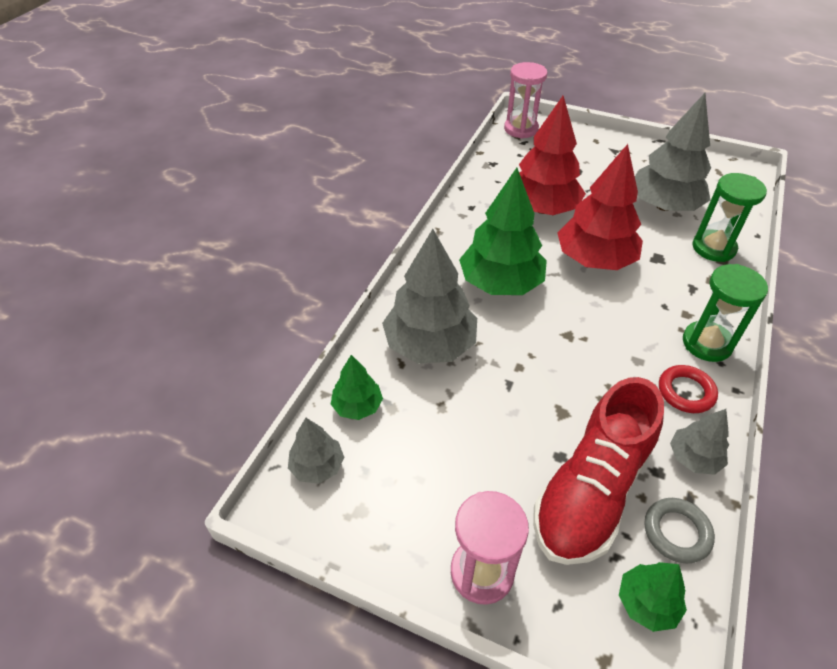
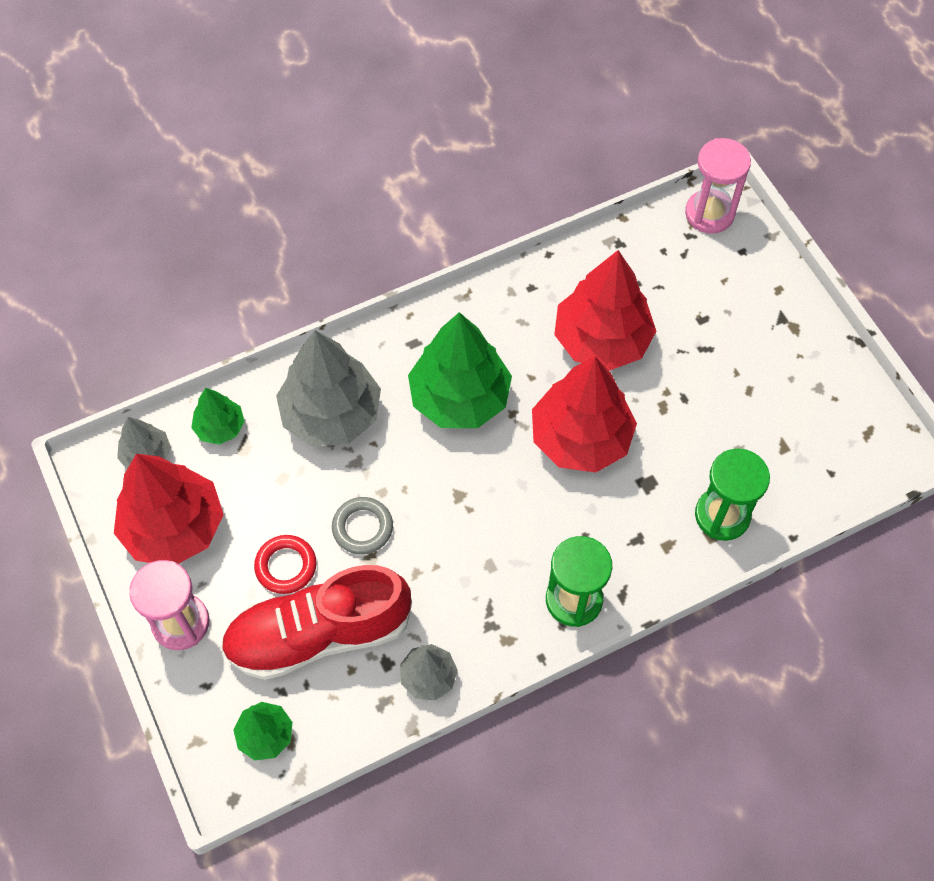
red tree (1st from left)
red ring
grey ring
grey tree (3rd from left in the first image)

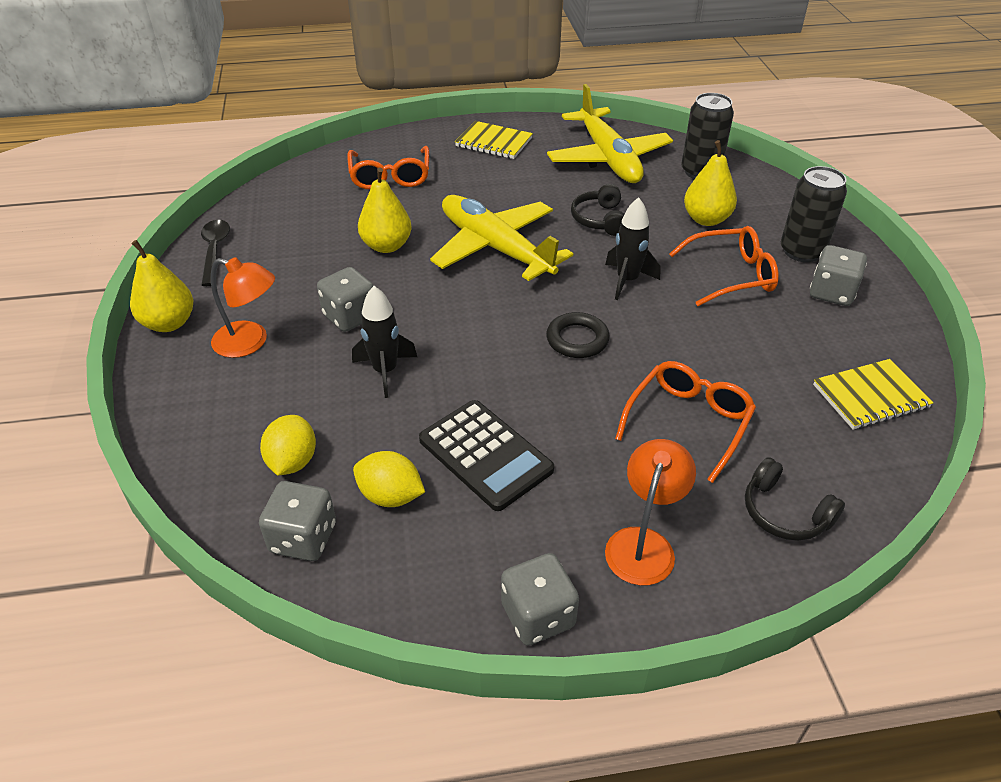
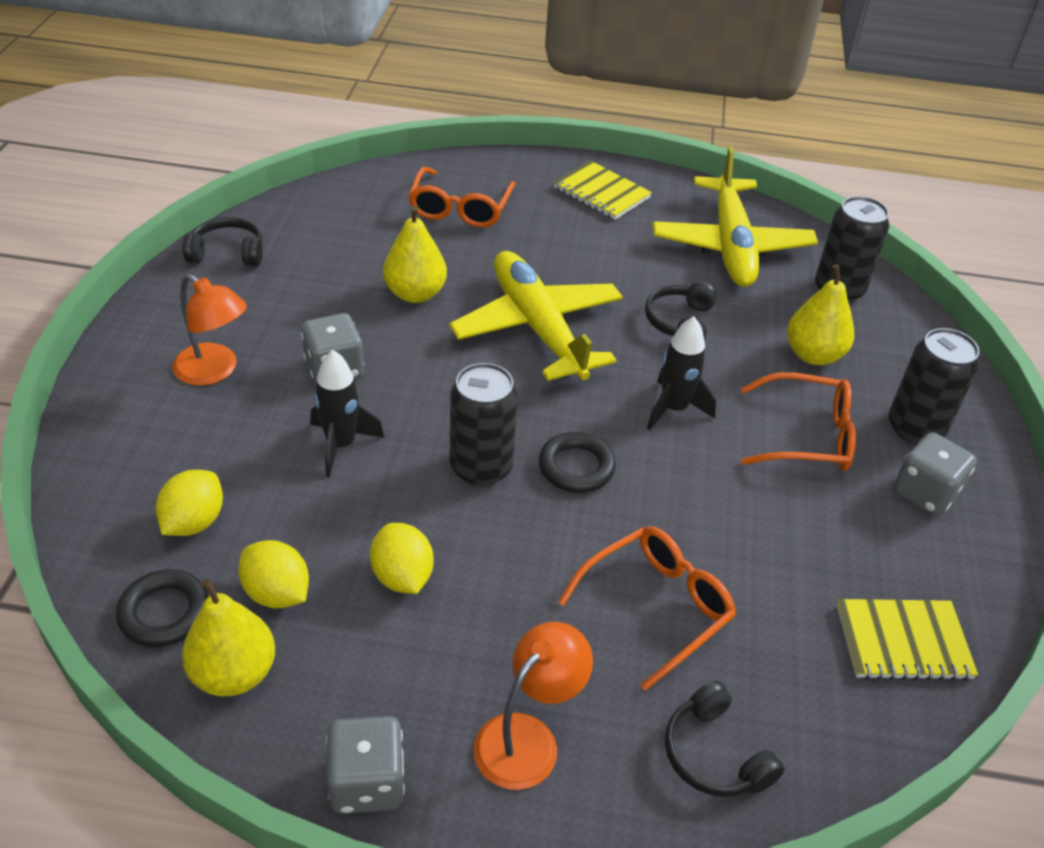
black ring (1st from left)
black headphones (1st from left)
yellow pear (1st from left)
yellow lemon (3rd from left)
black can (1st from left)

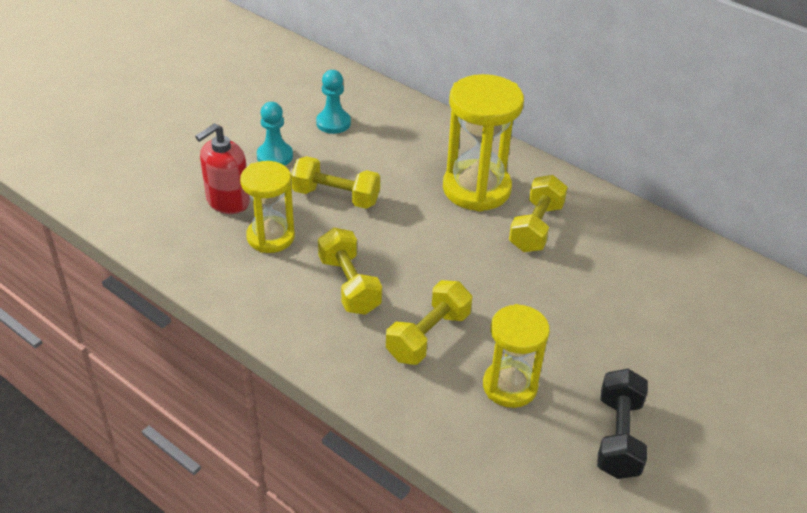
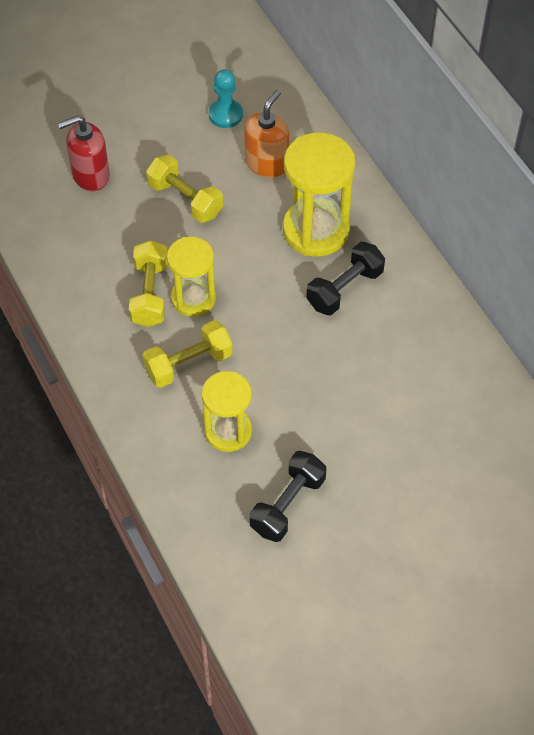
yellow hourglass (1st from left)
orange soap dispenser
black dumbbell (2nd from left)
turquoise pawn (1st from left in the first image)

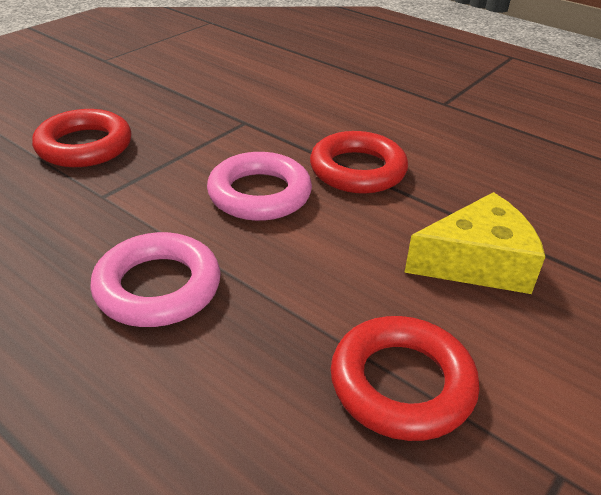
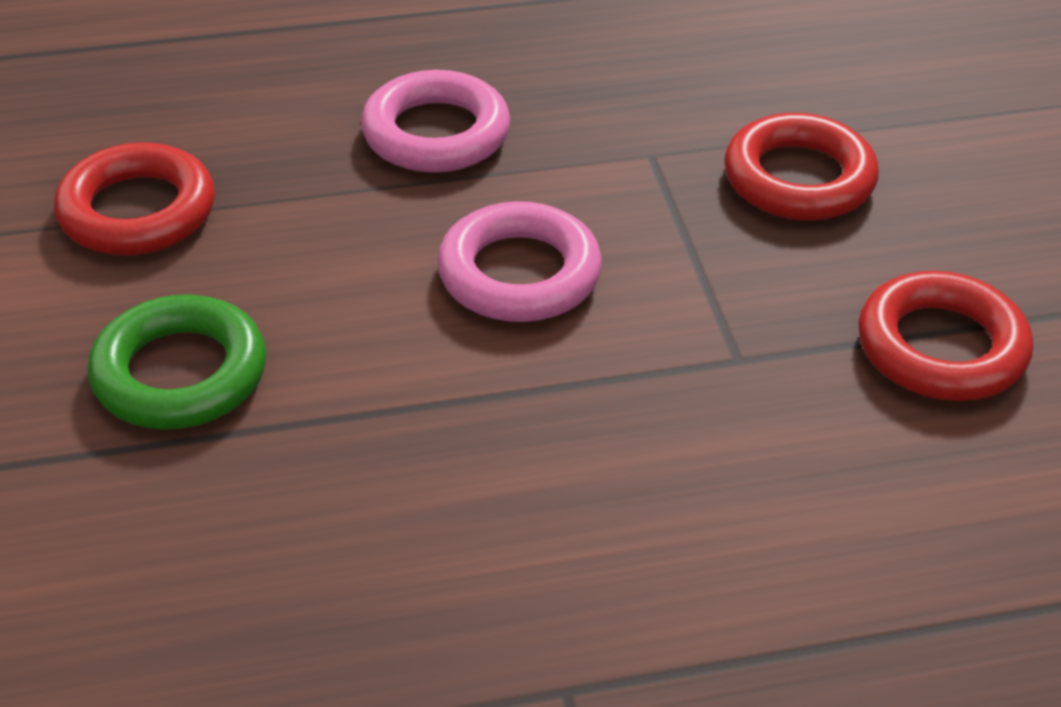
green ring
red ring (3rd from left)

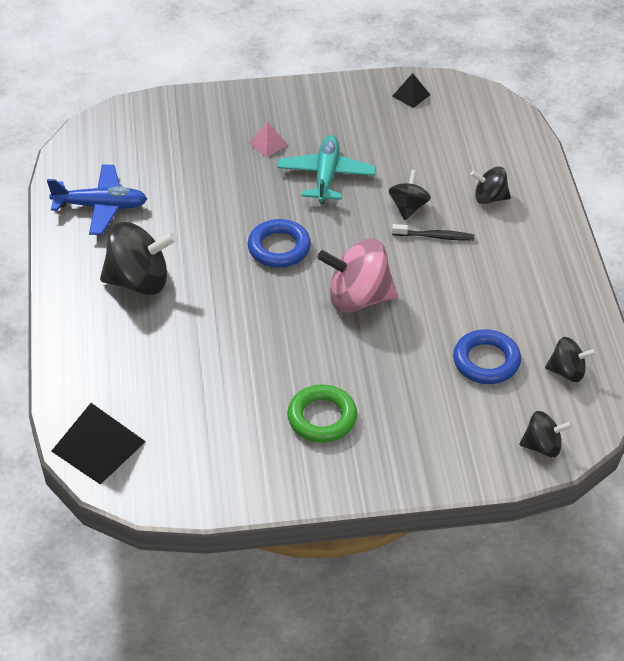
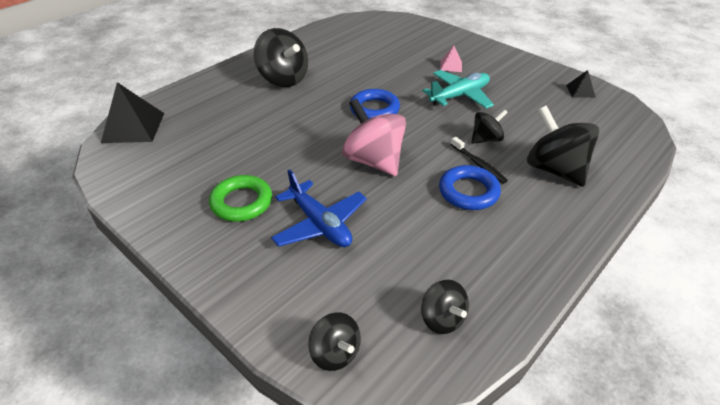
blue plane
blue ring (2nd from left)
black spinning top (5th from left)

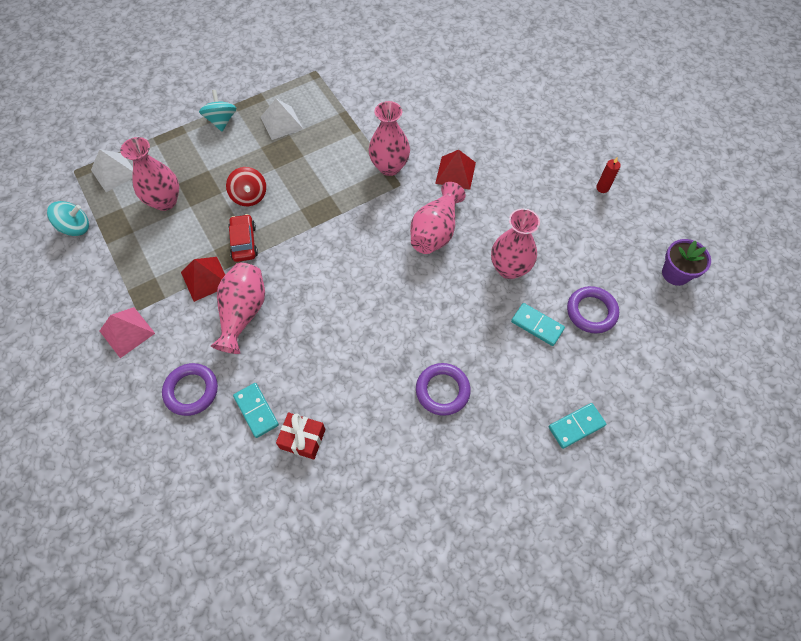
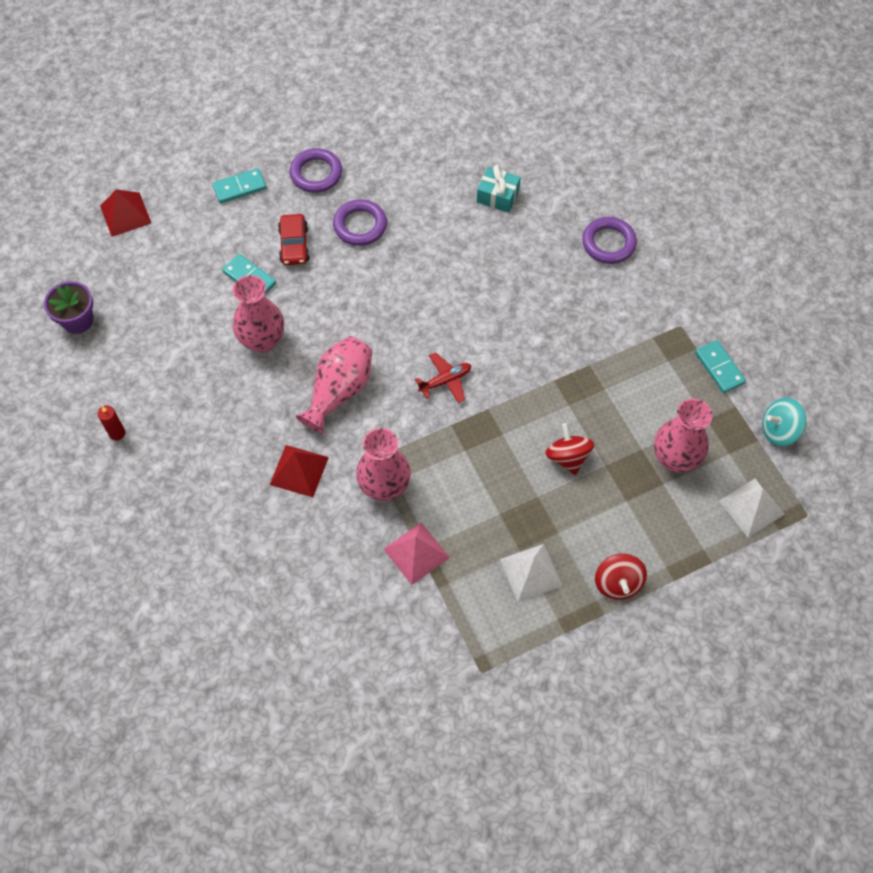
red pyramid (1st from left)
red car
purple ring (1st from left)
pink pyramid
red plane
turquoise gift
red spinning top (2nd from left)
turquoise domino (3rd from left)
pink vase (2nd from left in the first image)

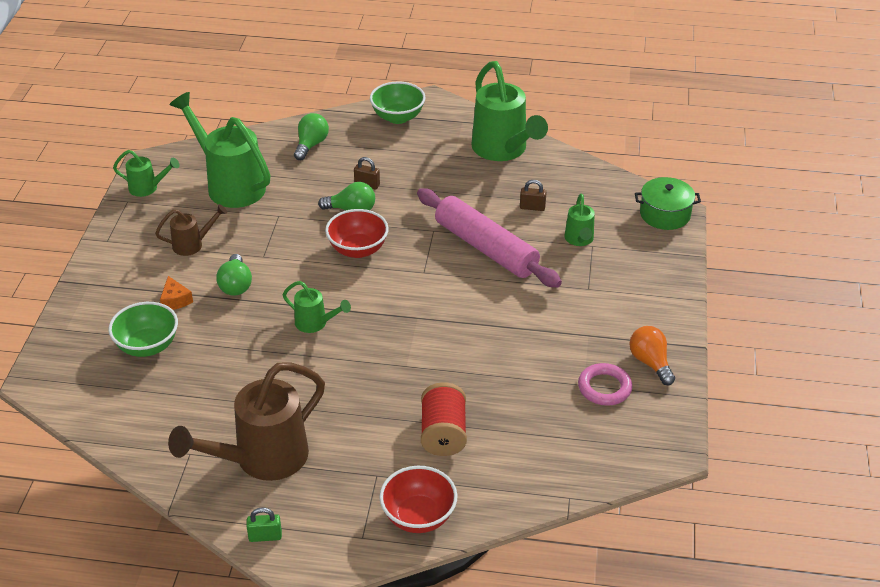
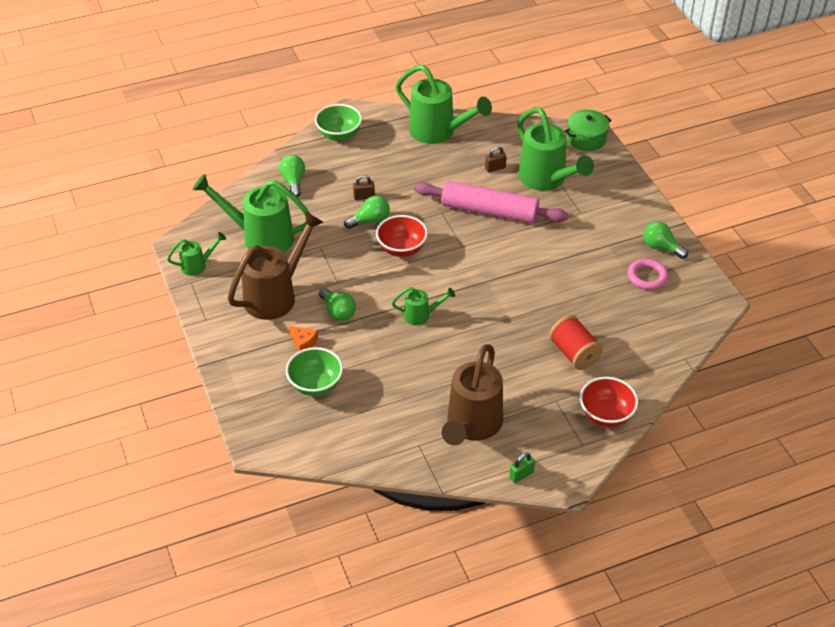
brown watering can (1st from left)
green watering can (5th from left)
green light bulb (4th from left)

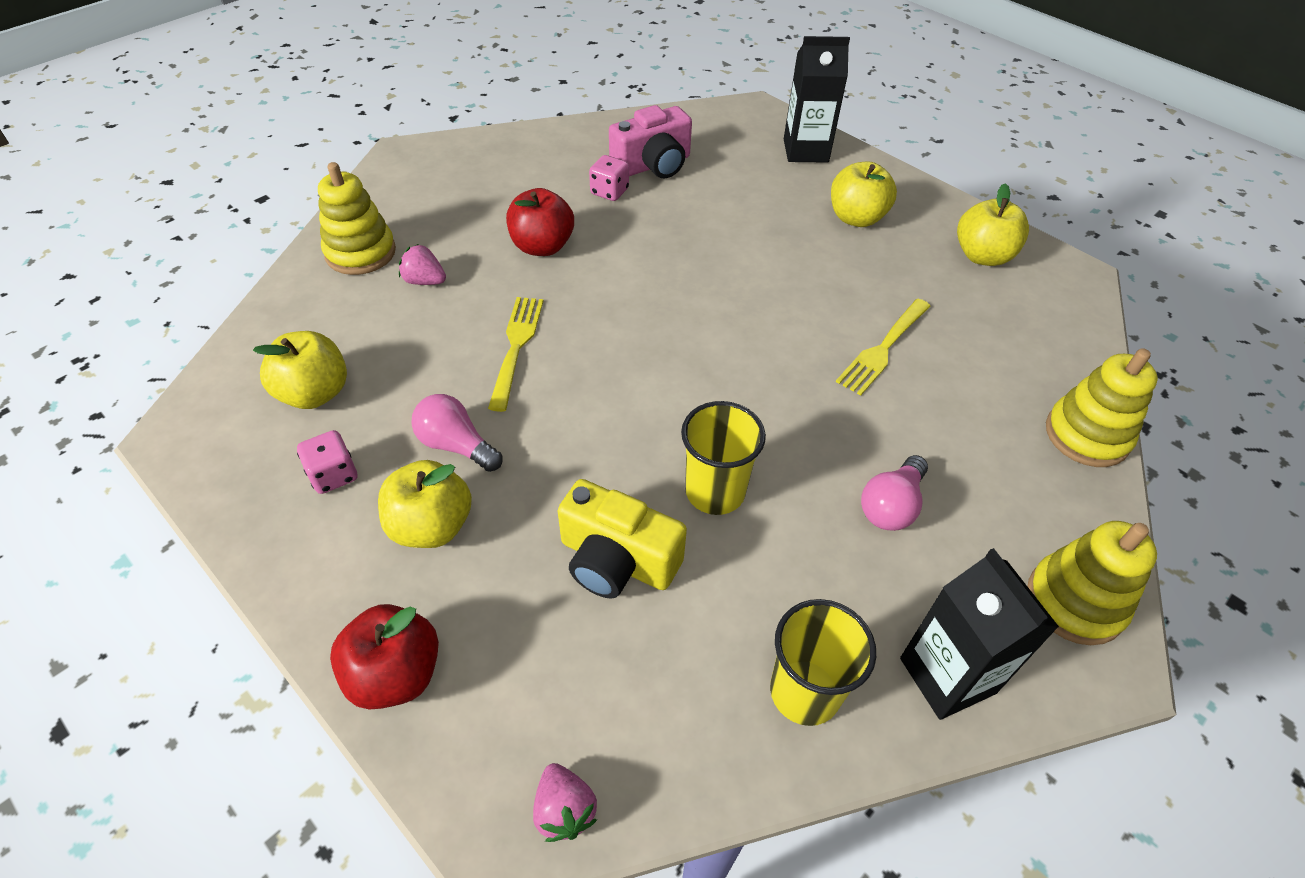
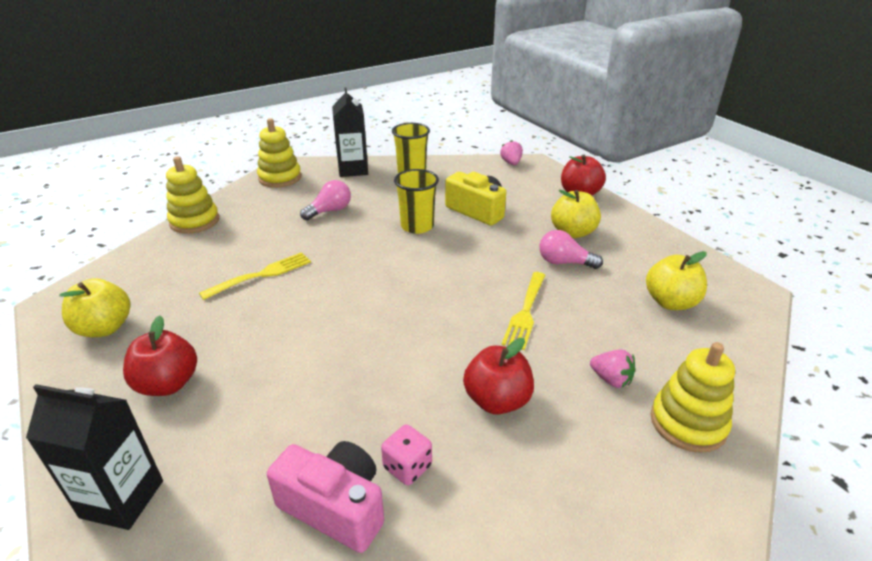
red apple (1st from left)
pink camera
pink light bulb (2nd from left)
pink dice (1st from left in the first image)

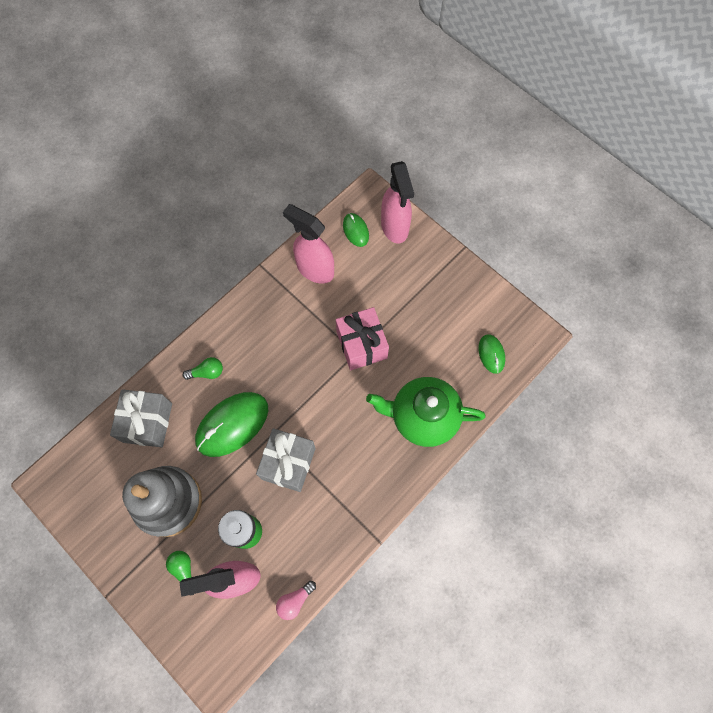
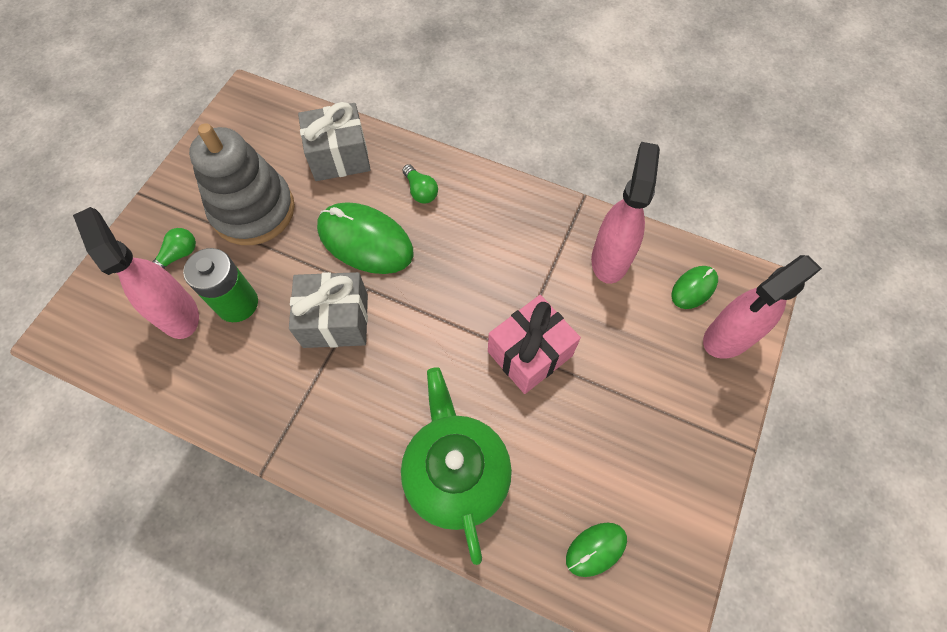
pink light bulb

